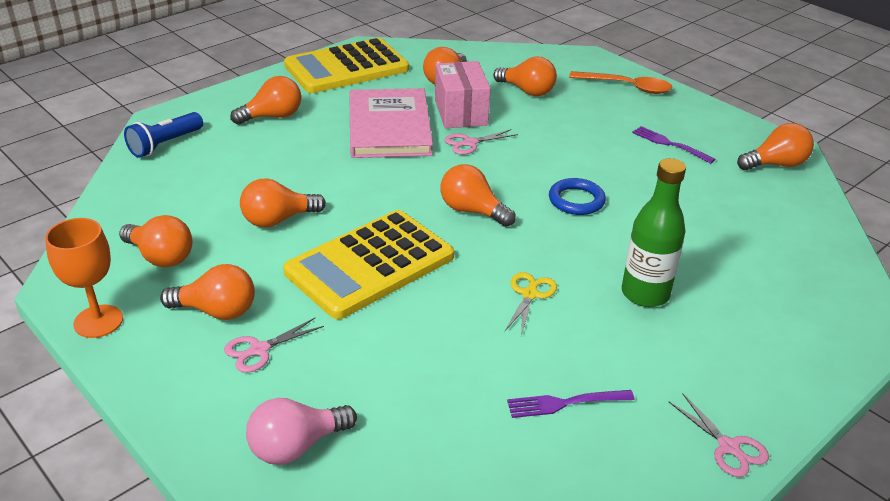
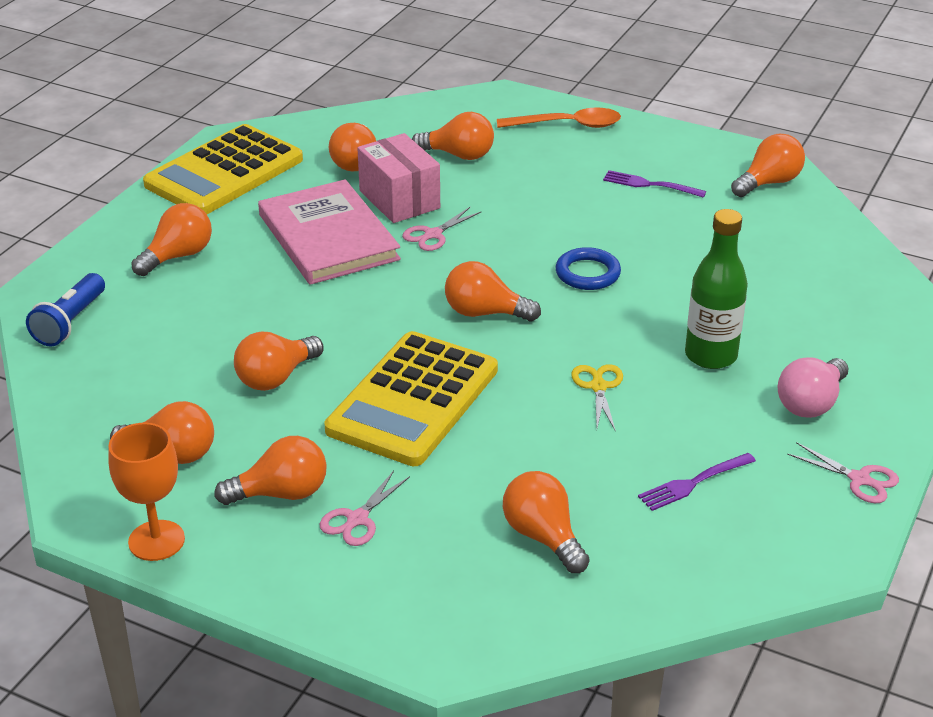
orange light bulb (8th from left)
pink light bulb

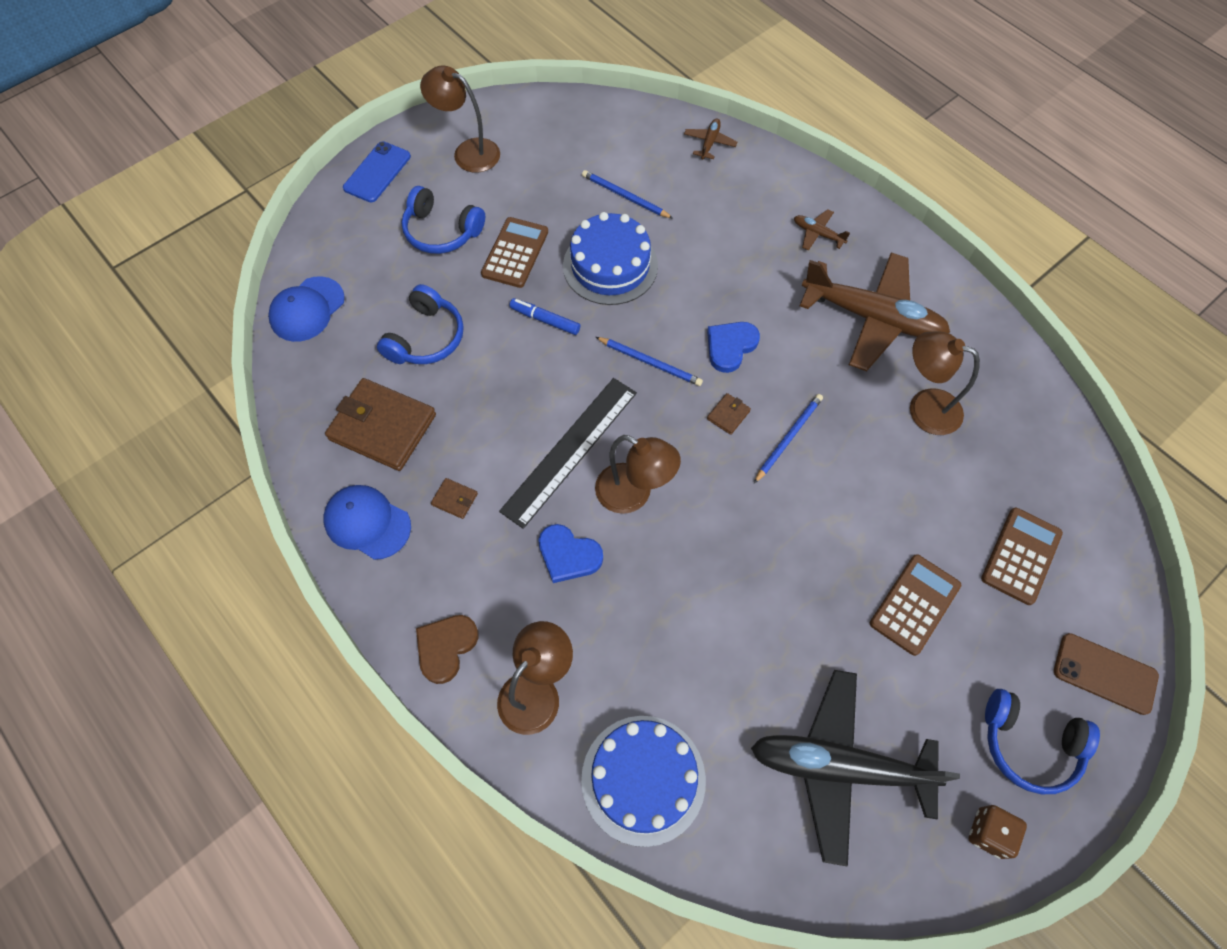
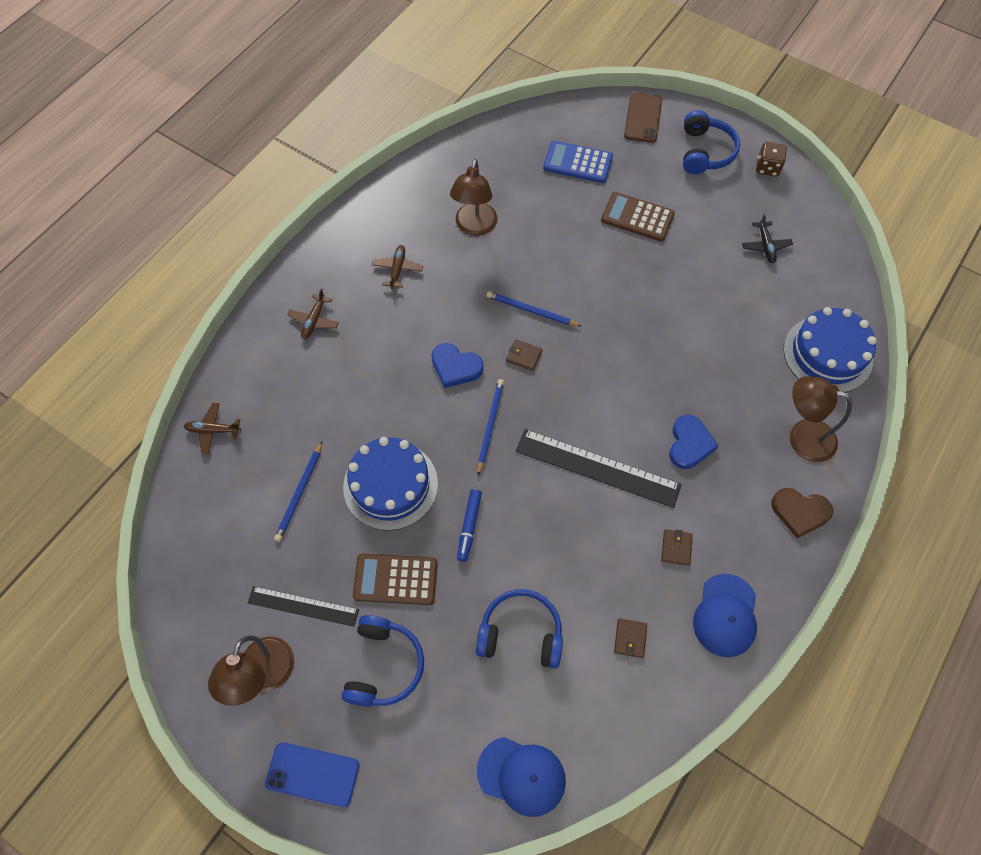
black ruler (1st from left)
brown plane (3rd from left)
blue calculator
brown wallet (2nd from left)
black plane
brown lamp (3rd from left in the first image)

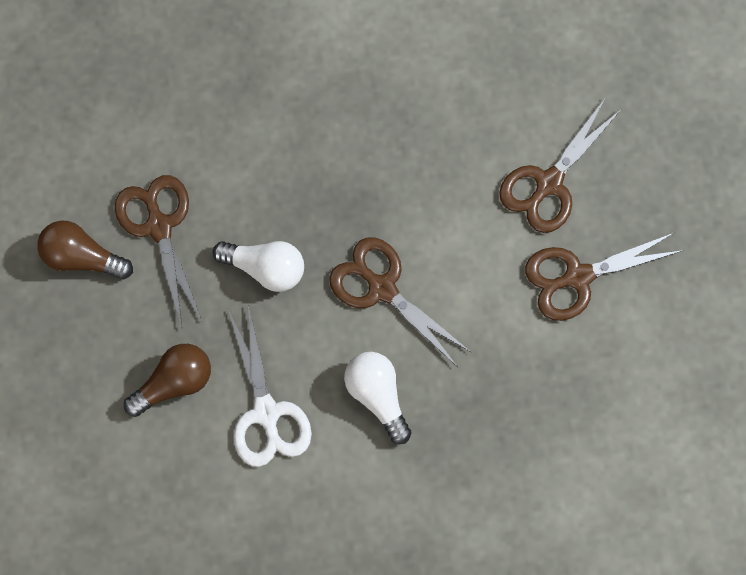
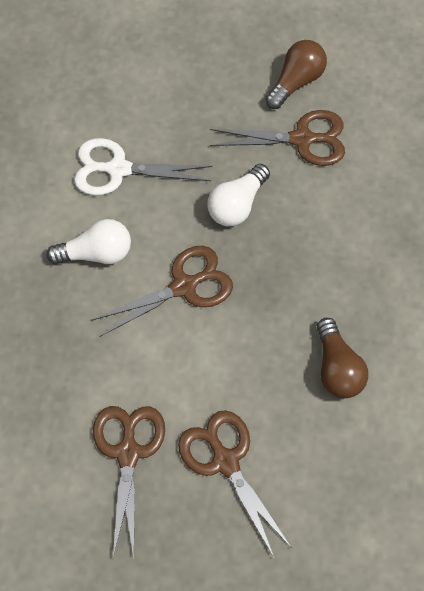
brown light bulb (2nd from left)

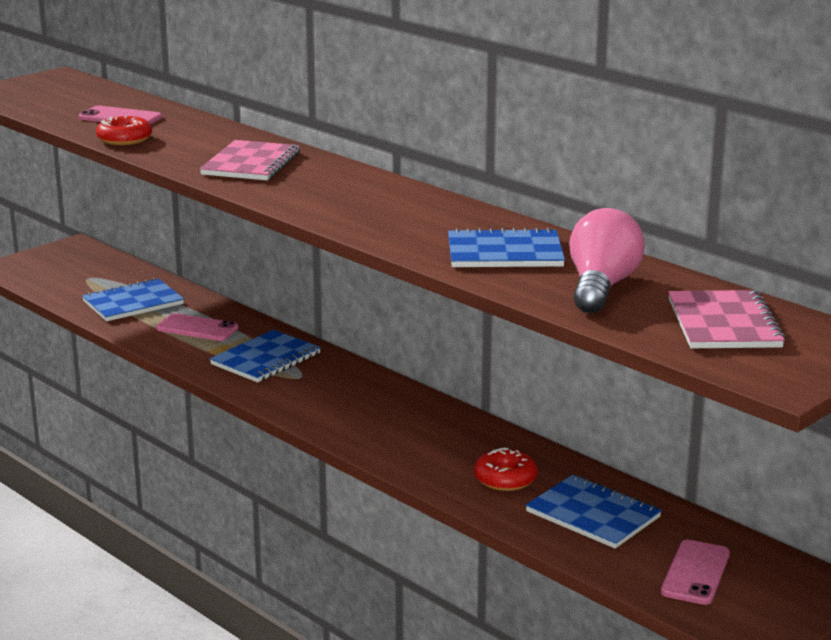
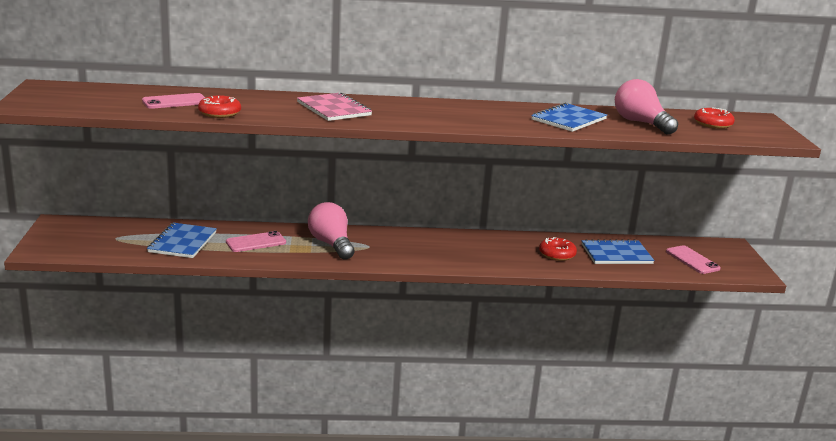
pink light bulb (1st from left)
red donut (3rd from left)

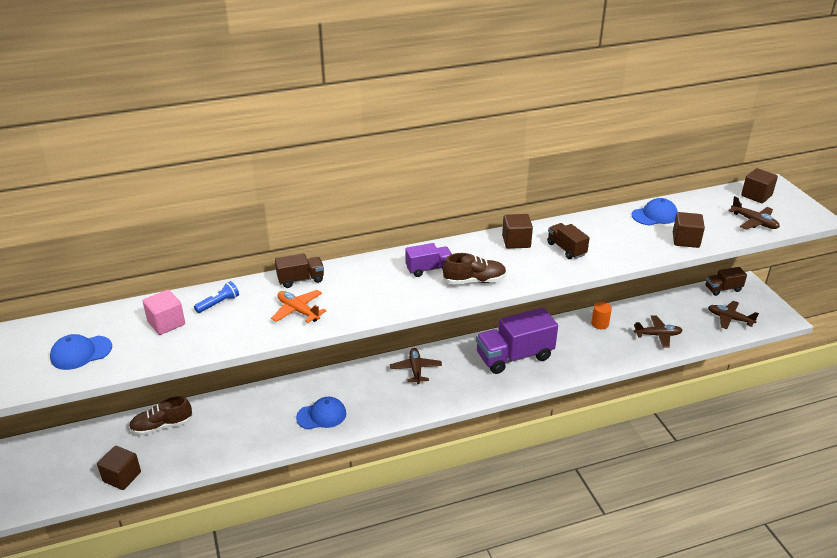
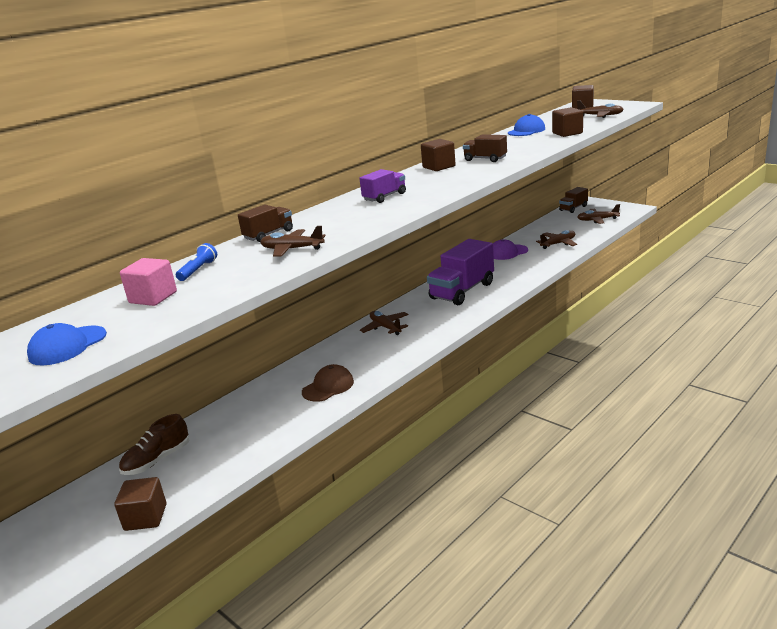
brown plane (1st from left)
brown cap
purple cap
brown shoe (2nd from left in the first image)

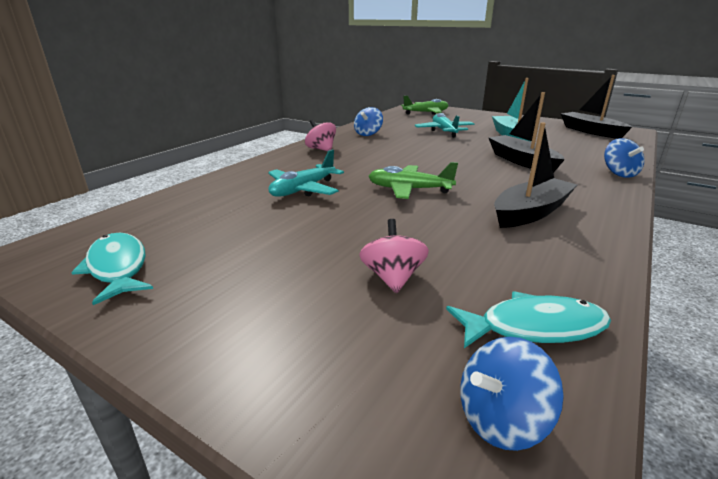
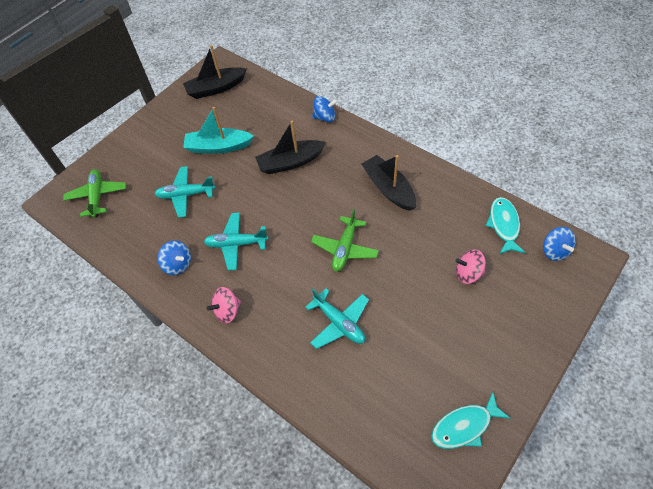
turquoise plane (2nd from left)

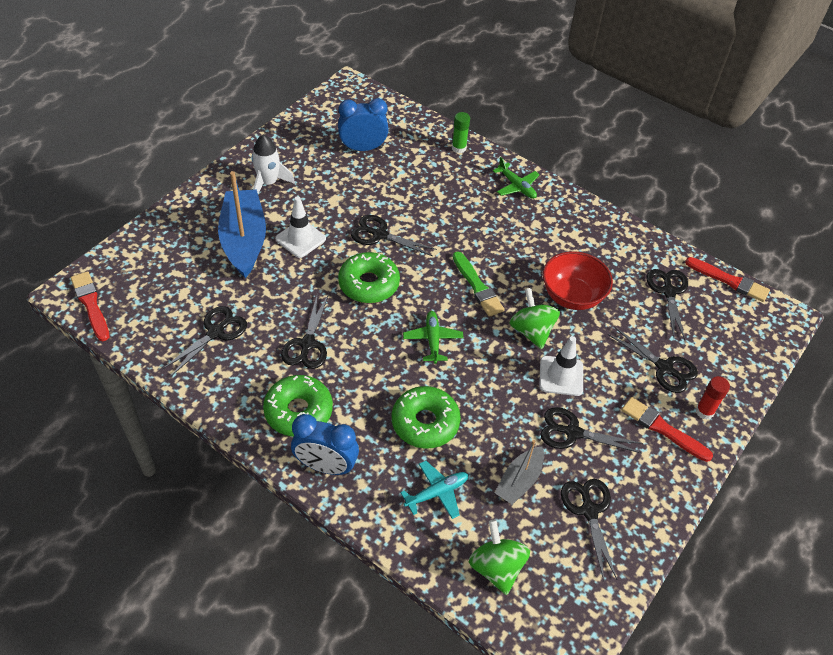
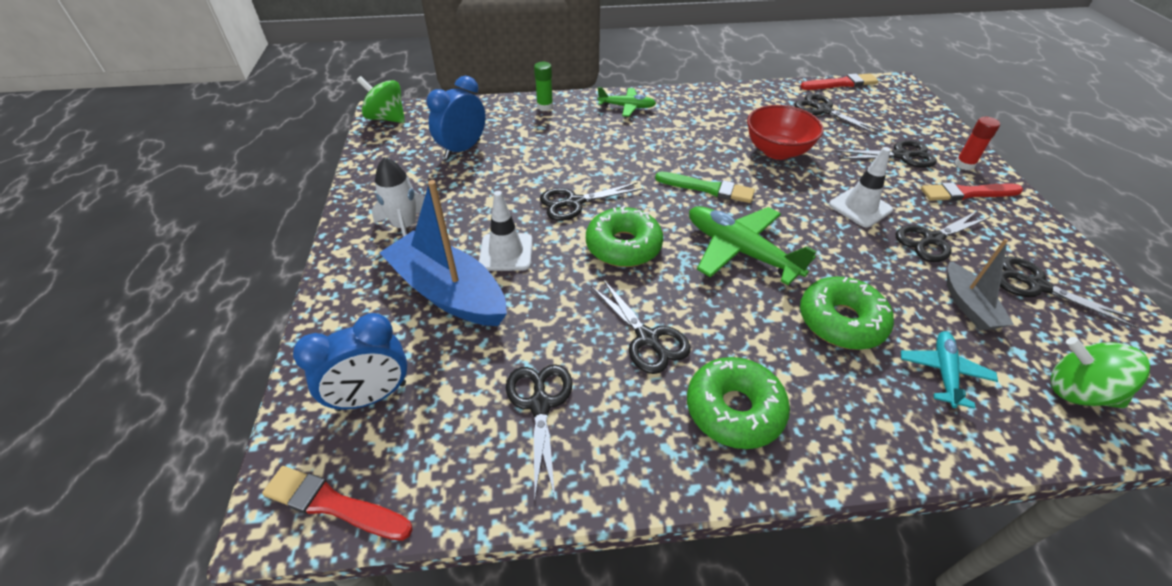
blue clock (1st from left)
green spinning top (1st from left)
green plane (2nd from left)

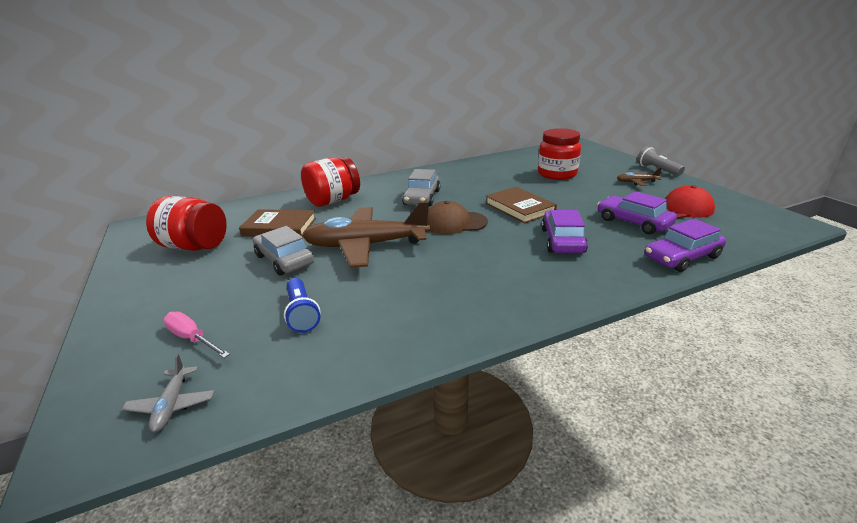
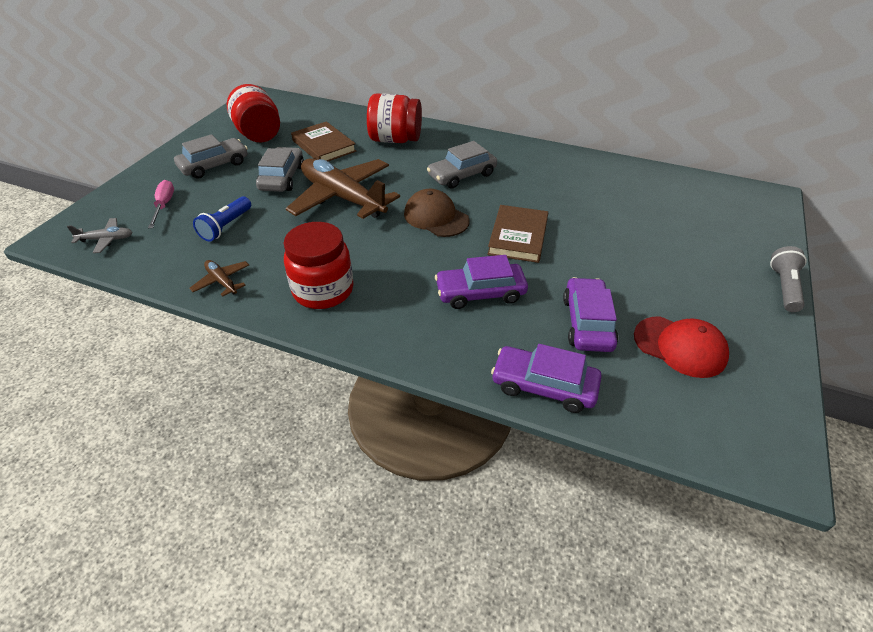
grey plane
grey car (1st from left)
brown plane (1st from left)
red jar (2nd from left)
purple car (1st from left)

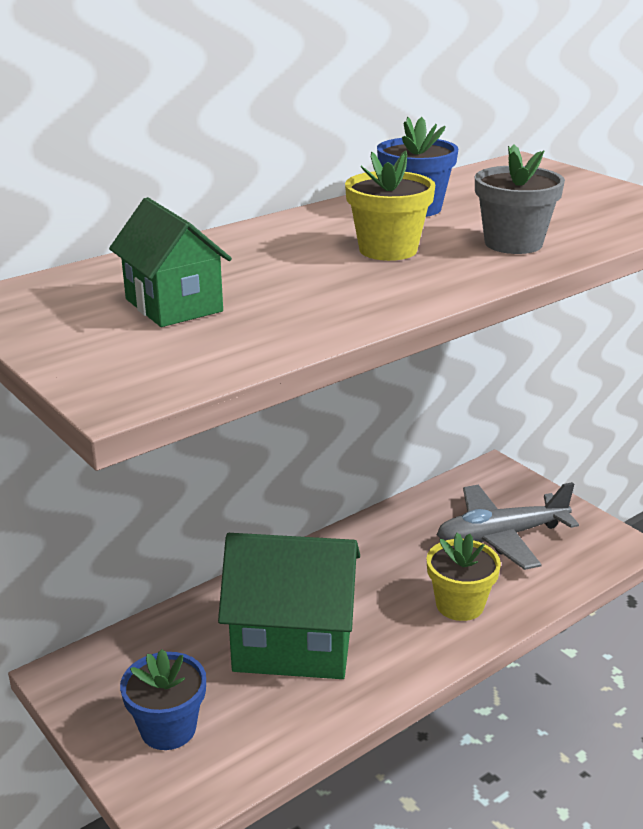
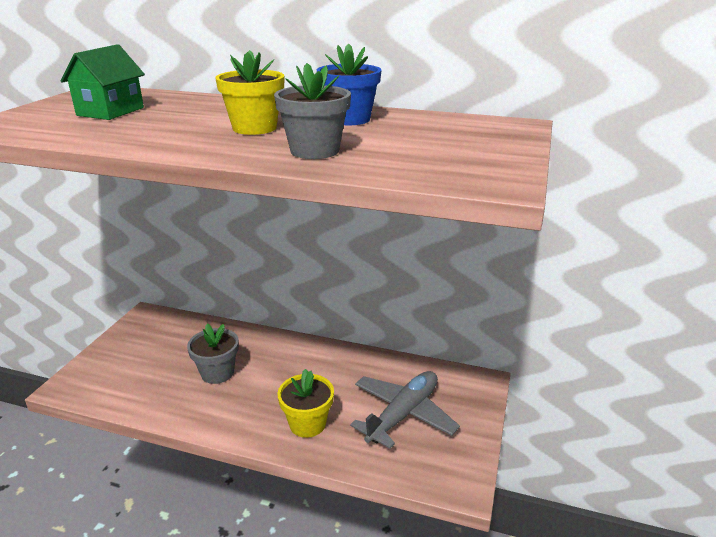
grey flower pot (1st from left)
grey plane
blue flower pot (1st from left in the first image)

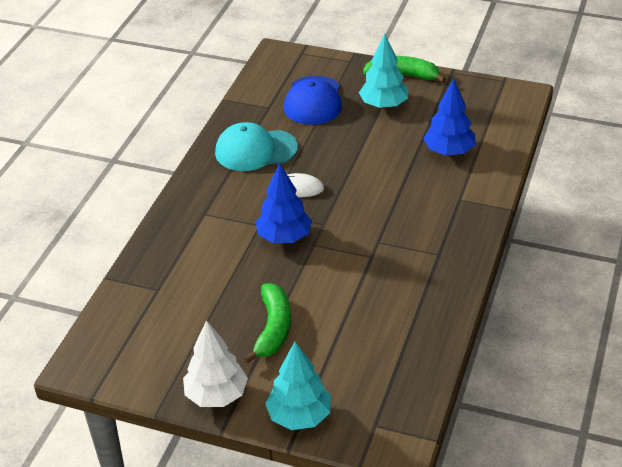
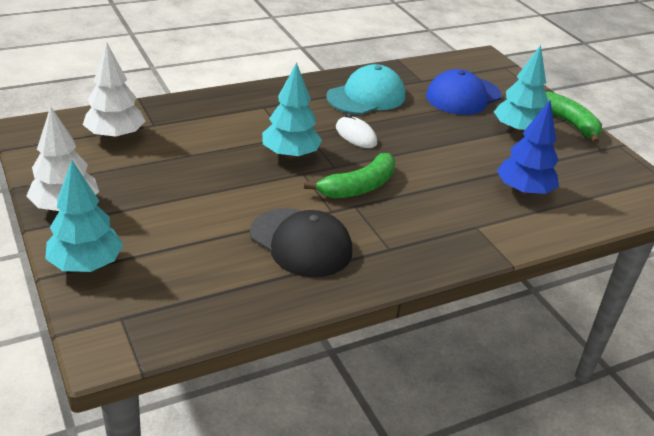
white tree (2nd from left)
black cap
turquoise tree (2nd from left)
green banana (1st from left)
turquoise cap

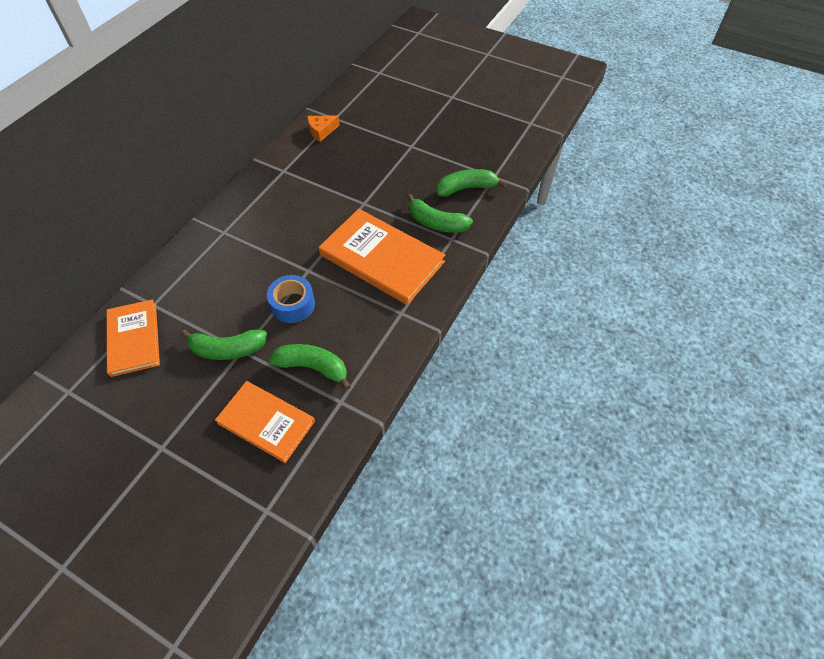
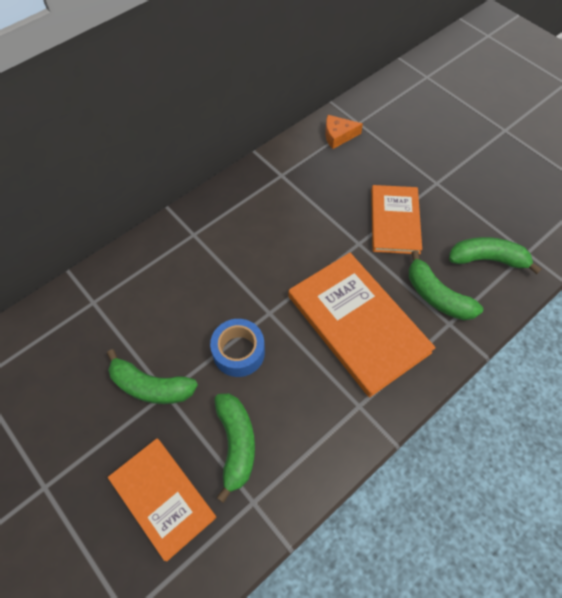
green banana (2nd from left)
orange book (3rd from left)

